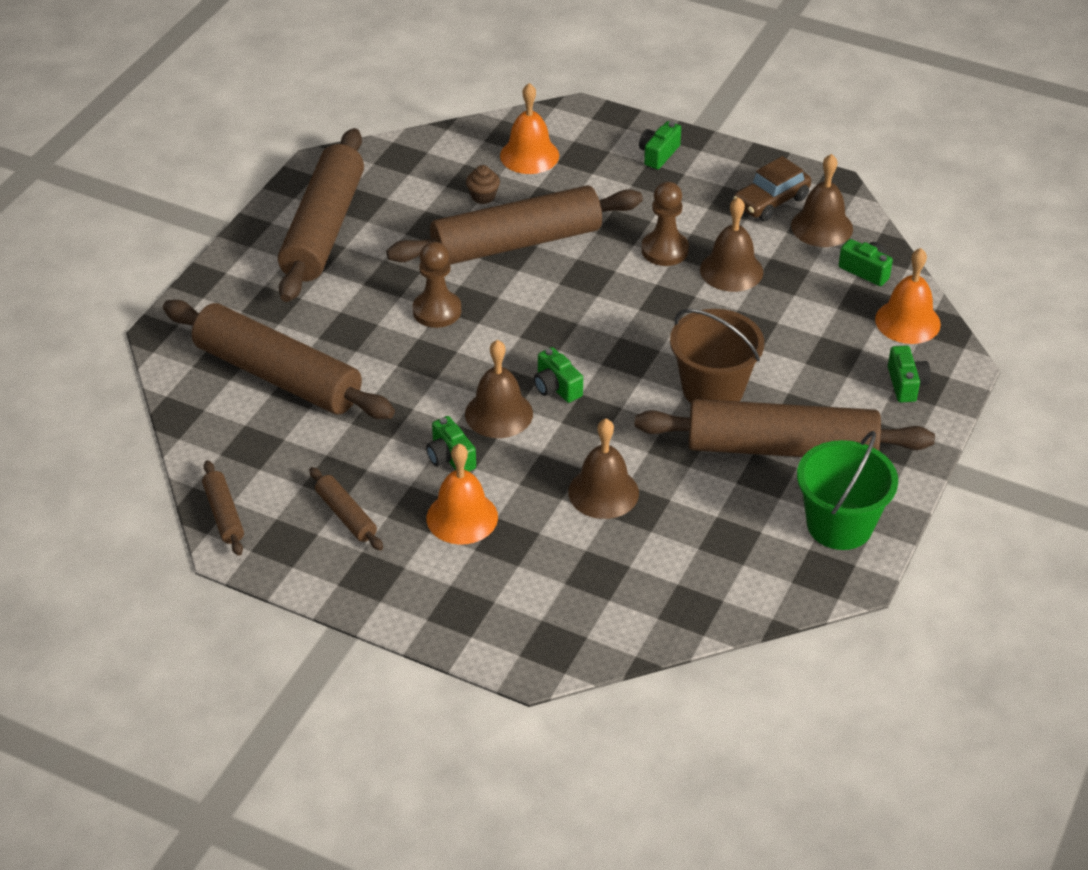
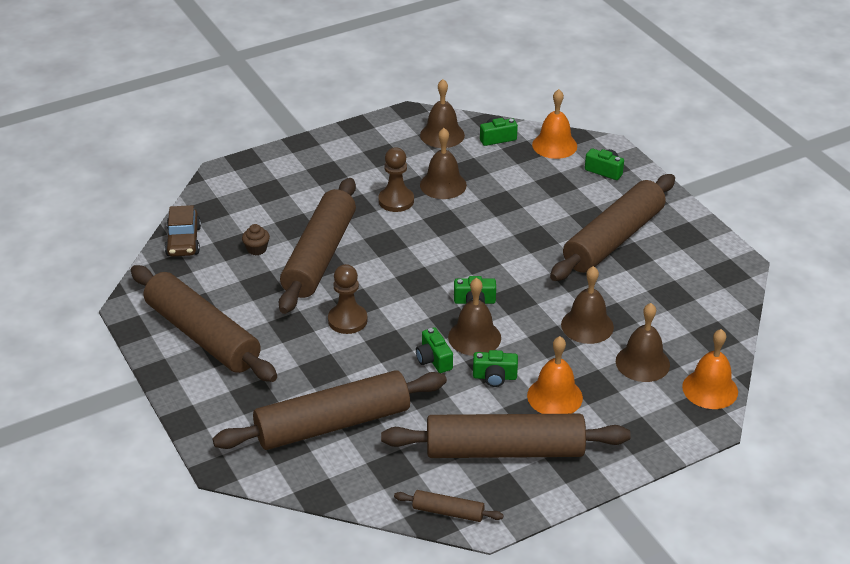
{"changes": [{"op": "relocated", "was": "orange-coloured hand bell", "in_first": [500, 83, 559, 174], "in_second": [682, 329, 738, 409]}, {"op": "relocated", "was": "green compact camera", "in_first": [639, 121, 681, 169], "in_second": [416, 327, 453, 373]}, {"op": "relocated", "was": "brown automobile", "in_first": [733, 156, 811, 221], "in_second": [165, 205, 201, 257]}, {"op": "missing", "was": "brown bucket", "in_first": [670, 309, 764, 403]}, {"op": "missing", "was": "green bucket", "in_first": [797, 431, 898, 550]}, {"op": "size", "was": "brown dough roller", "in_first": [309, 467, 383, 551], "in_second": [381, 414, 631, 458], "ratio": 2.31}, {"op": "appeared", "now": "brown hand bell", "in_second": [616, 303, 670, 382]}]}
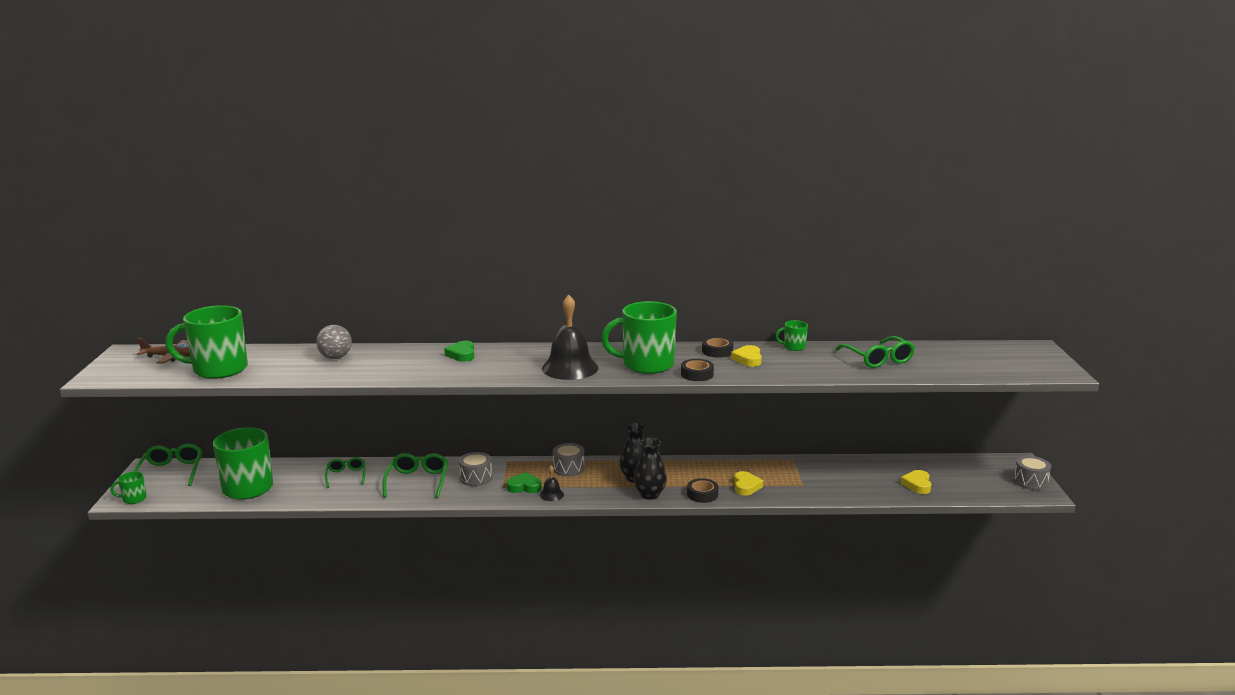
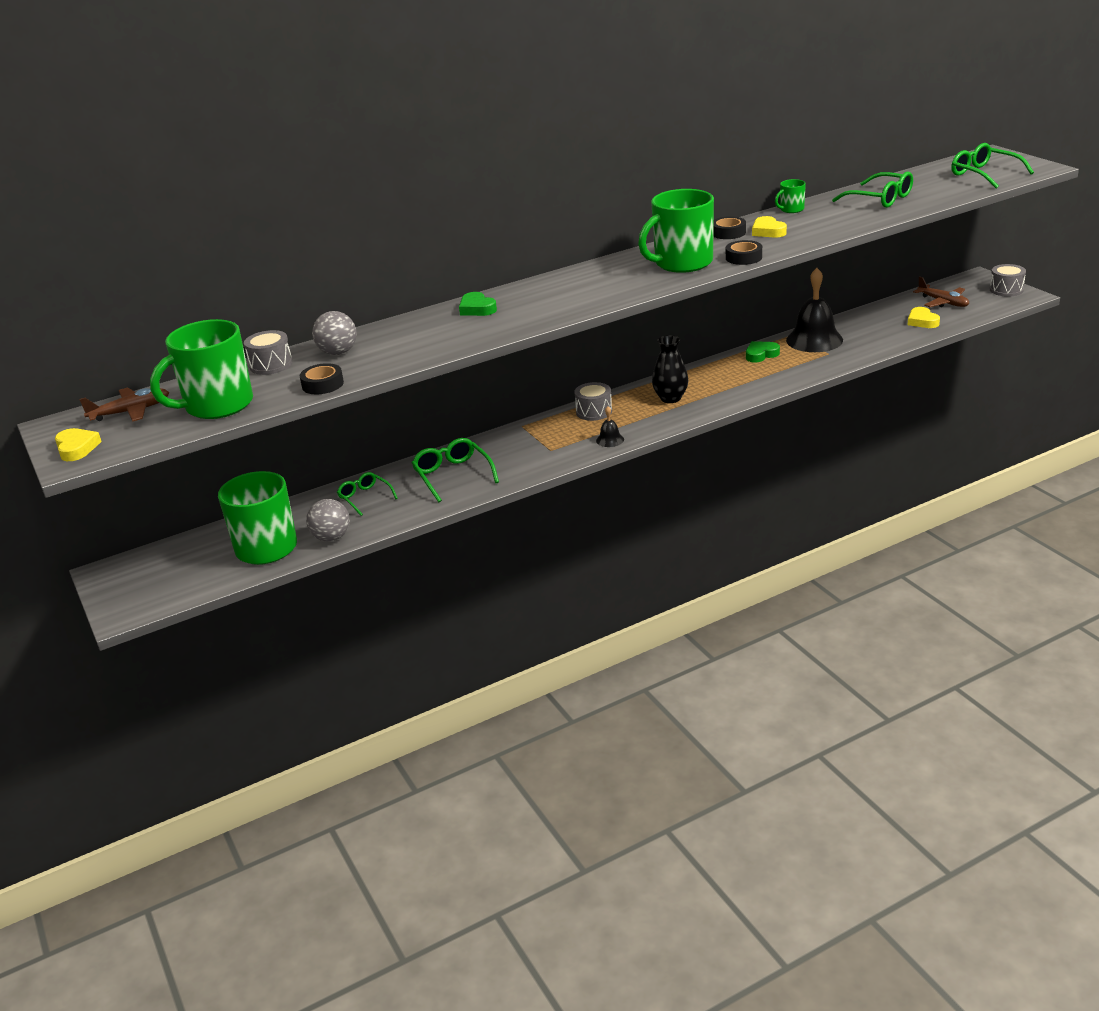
{"changes": [{"op": "relocated", "was": "ebony hand bell", "in_first": [542, 295, 598, 380], "in_second": [786, 268, 843, 352]}, {"op": "missing", "was": "ebony flower vase", "in_first": [633, 438, 667, 500]}, {"op": "relocated", "was": "green eyeglasses", "in_first": [134, 444, 203, 486], "in_second": [951, 143, 1034, 189]}, {"op": "relocated", "was": "gray drum", "in_first": [459, 452, 492, 486], "in_second": [244, 330, 293, 375]}, {"op": "missing", "was": "green mug", "in_first": [110, 471, 147, 504]}, {"op": "relocated", "was": "golden heart", "in_first": [734, 471, 763, 496], "in_second": [55, 428, 102, 461]}, {"op": "relocated", "was": "green heart", "in_first": [506, 472, 542, 493], "in_second": [746, 341, 780, 362]}, {"op": "relocated", "was": "ebony roll of tape", "in_first": [687, 478, 718, 503], "in_second": [300, 363, 344, 394]}, {"op": "appeared", "now": "brown aeroplane", "in_second": [913, 276, 969, 307]}, {"op": "appeared", "now": "gray ball", "in_second": [306, 499, 350, 542]}]}
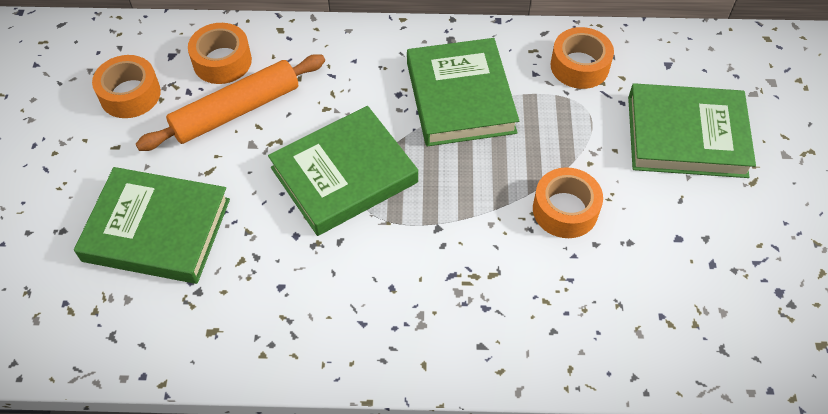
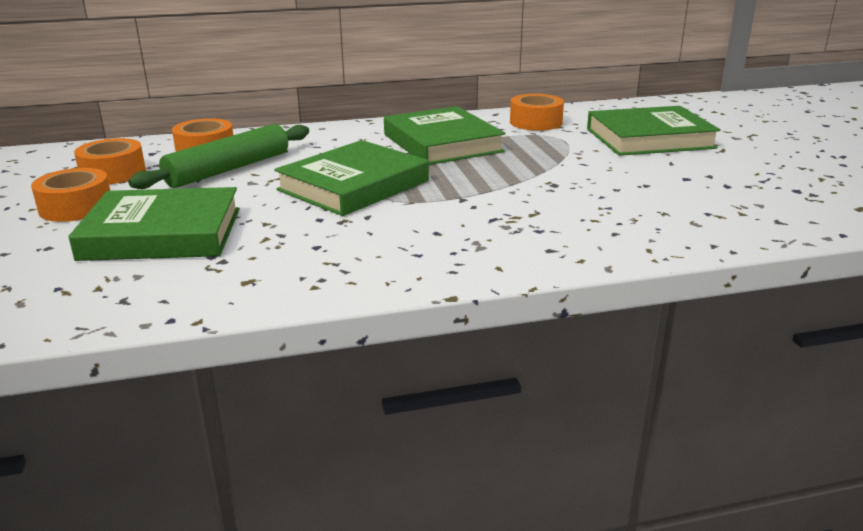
{"changes": [{"op": "colour", "was": "orange-coloured dough roller", "now": "green dough roller", "in_first": [136, 54, 325, 151], "in_second": [128, 124, 309, 189]}, {"op": "relocated", "was": "orange-coloured roll of tape", "in_first": [533, 167, 603, 238], "in_second": [31, 168, 110, 222]}]}
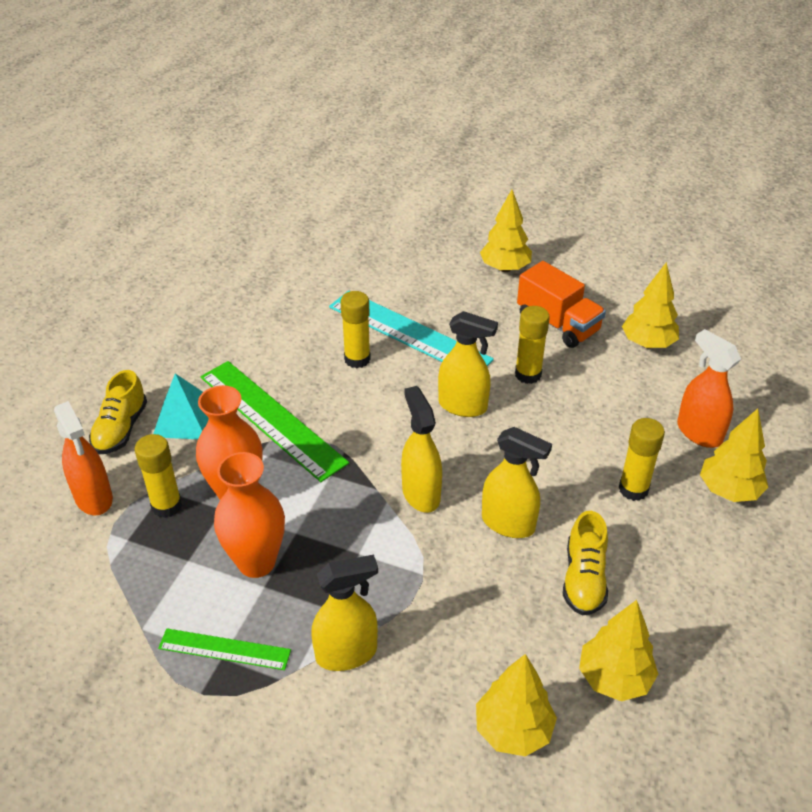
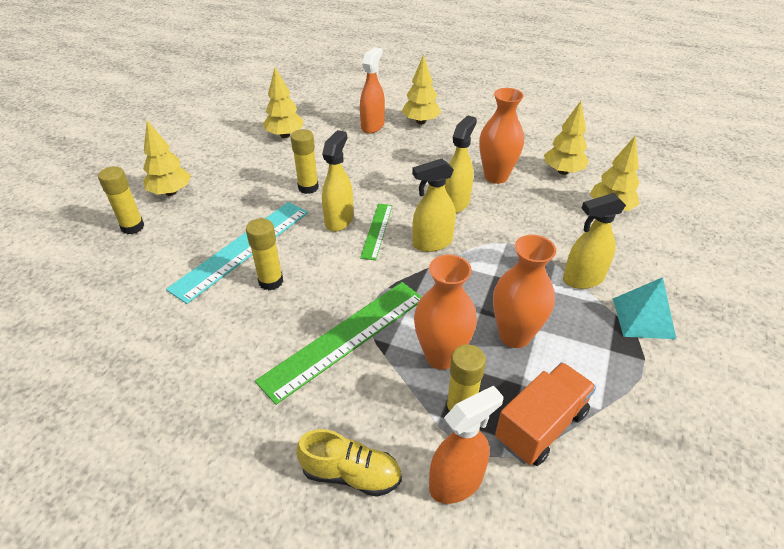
{"changes": [{"op": "relocated", "was": "orange-coloured truck", "in_first": [517, 261, 606, 348], "in_second": [495, 362, 596, 466]}, {"op": "spun", "was": "orange-coloured spray cleaner", "in_first": [677, 329, 741, 448], "in_second": [360, 47, 385, 134], "clockwise": 150}, {"op": "relocated", "was": "turquoise solid pyramid", "in_first": [153, 373, 209, 439], "in_second": [613, 277, 676, 339]}, {"op": "relocated", "was": "golden glue", "in_first": [619, 418, 665, 501], "in_second": [98, 166, 144, 234]}, {"op": "exchanged", "was": "golden lace-up shoe", "now": "orange-coloured flower vase", "in_first": [563, 511, 608, 615], "in_second": [479, 88, 524, 184]}, {"op": "spun", "was": "golden spray cleaner", "in_first": [311, 555, 378, 671], "in_second": [563, 193, 626, 289], "clockwise": -90}, {"op": "relocated", "was": "green ruler", "in_first": [158, 628, 291, 670], "in_second": [360, 203, 393, 260]}]}
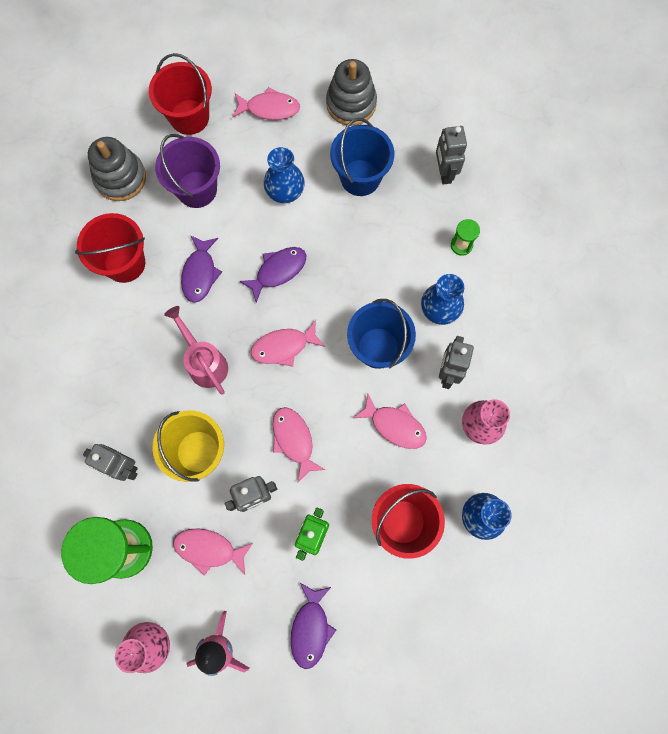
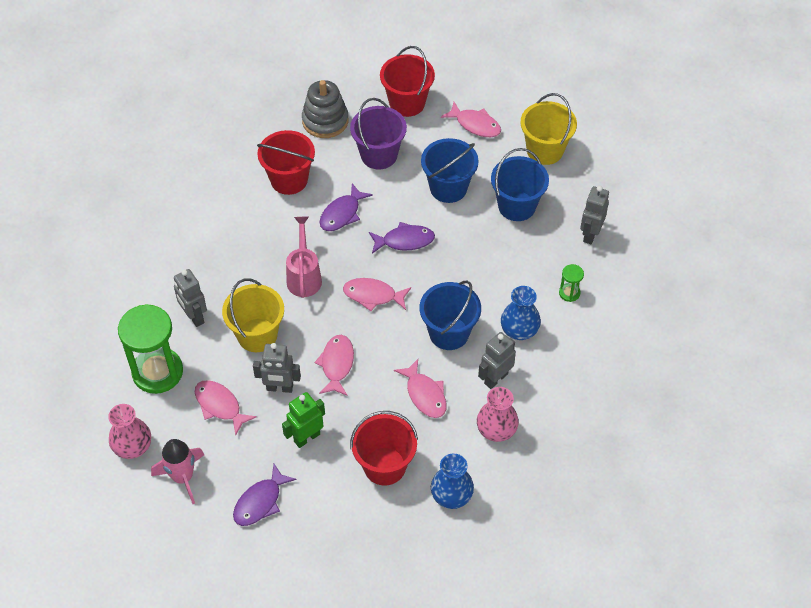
{"changes": [{"op": "exchanged", "was": "gray ring stacker", "now": "golden bucket", "in_first": [326, 59, 377, 126], "in_second": [520, 93, 577, 165]}, {"op": "exchanged", "was": "blue flower vase", "now": "blue bucket", "in_first": [264, 147, 305, 203], "in_second": [421, 138, 479, 203]}]}
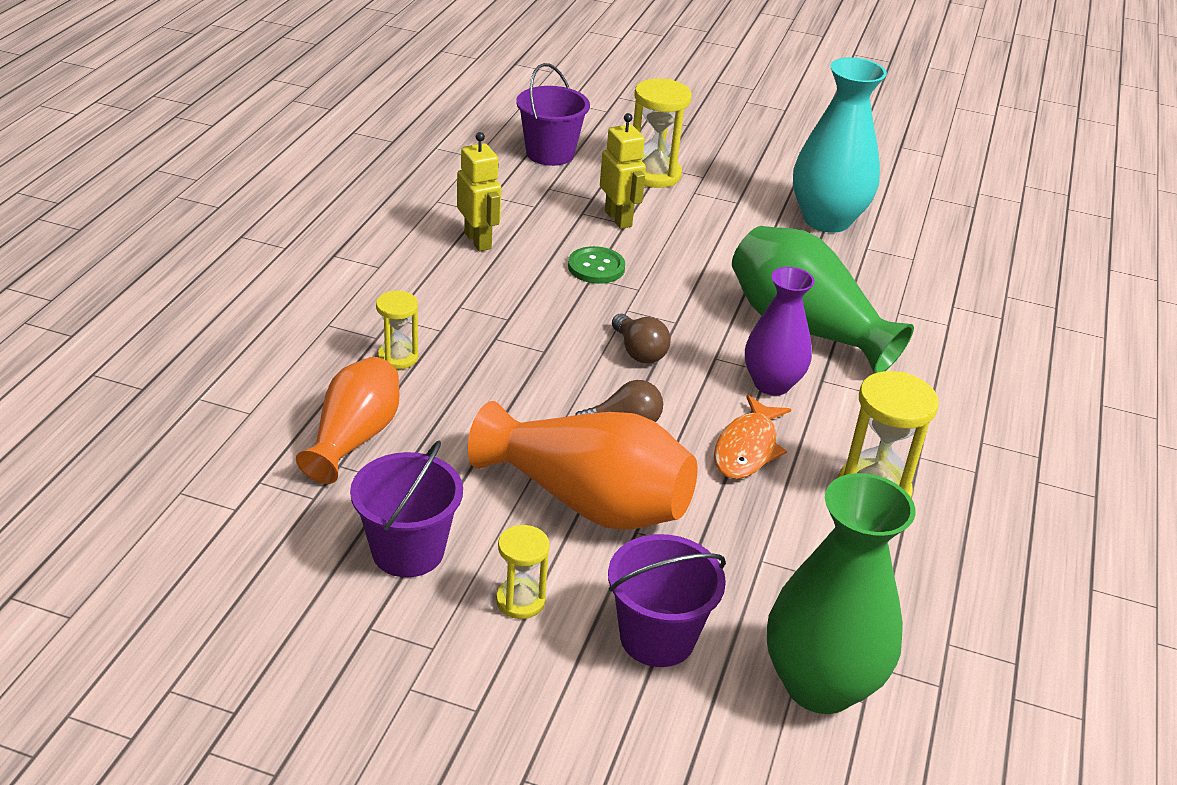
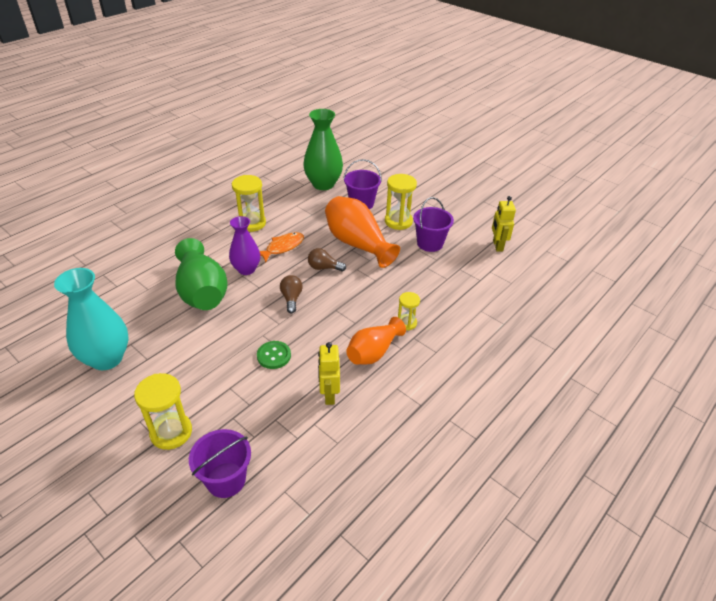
{"changes": [{"op": "relocated", "was": "golden toy robot", "in_first": [600, 113, 646, 229], "in_second": [492, 196, 516, 252]}, {"op": "relocated", "was": "orange-coloured flower vase", "in_first": [296, 357, 400, 484], "in_second": [346, 317, 406, 365]}, {"op": "size", "was": "golden sandglass", "in_first": [496, 525, 550, 619], "in_second": [385, 174, 417, 230], "ratio": 1.69}]}
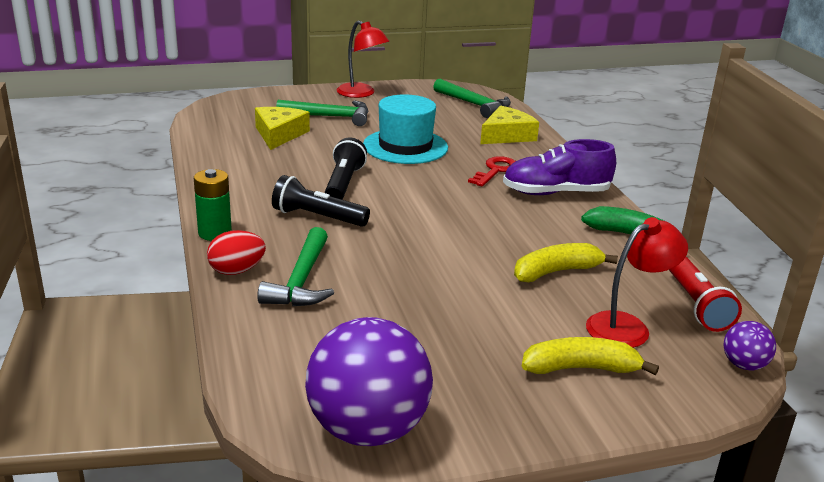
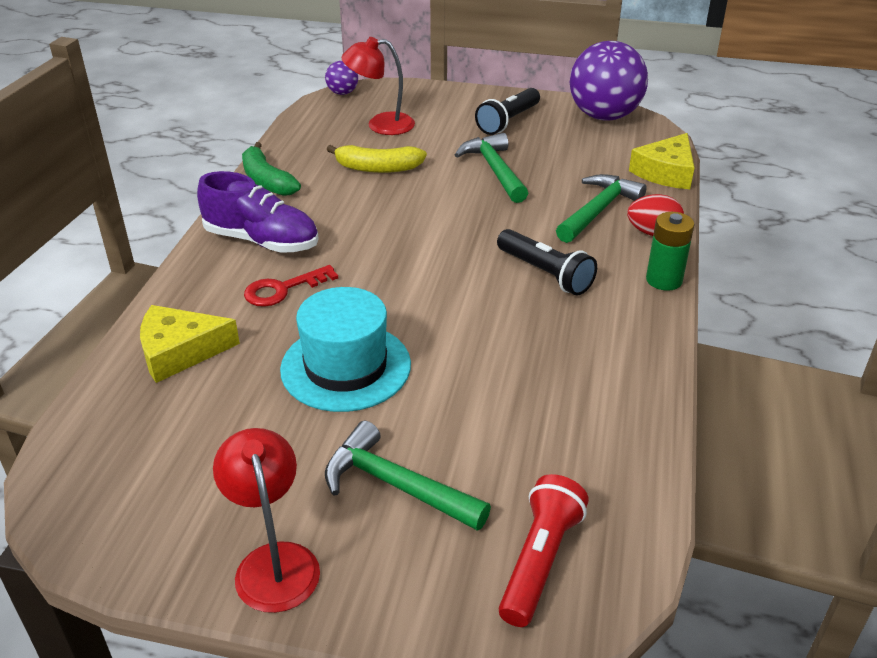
{"changes": [{"op": "relocated", "was": "green hammer", "in_first": [433, 79, 511, 118], "in_second": [455, 133, 528, 203]}, {"op": "relocated", "was": "golden cheese", "in_first": [255, 107, 310, 150], "in_second": [629, 133, 695, 189]}, {"op": "relocated", "was": "ebony pocket torch", "in_first": [325, 138, 367, 199], "in_second": [475, 88, 540, 135]}, {"op": "relocated", "was": "crimson pocket torch", "in_first": [669, 257, 742, 332], "in_second": [498, 474, 589, 627]}, {"op": "missing", "was": "golden banana", "in_first": [522, 337, 659, 375]}]}
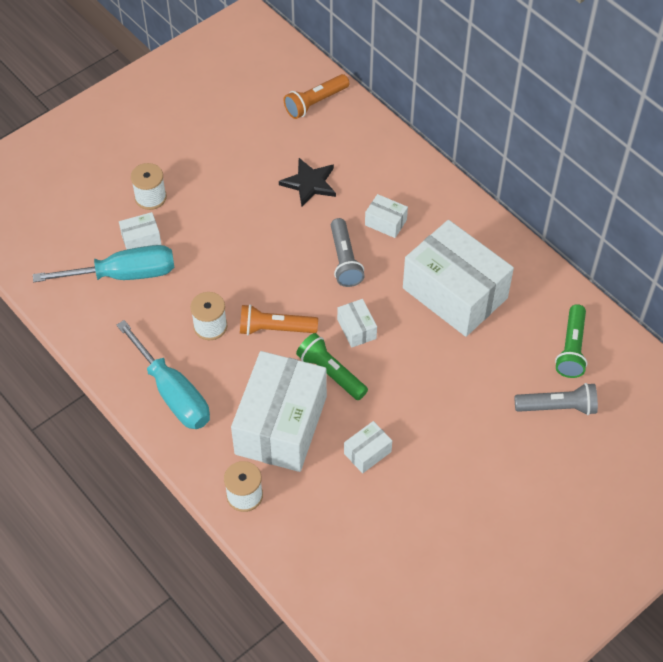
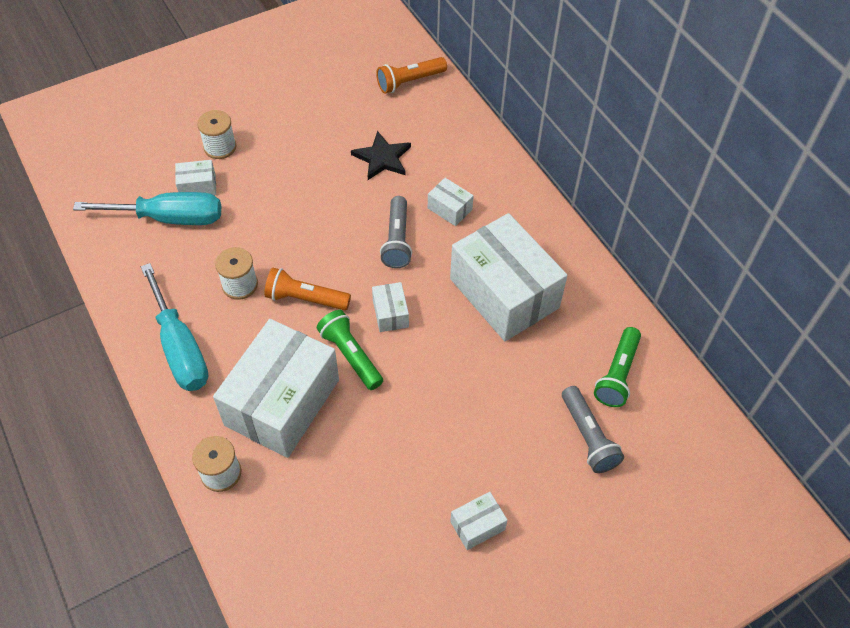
{"changes": [{"op": "spun", "was": "gray pocket torch", "in_first": [515, 383, 598, 415], "in_second": [562, 386, 624, 473], "clockwise": 60}, {"op": "relocated", "was": "snow-white package", "in_first": [344, 421, 392, 473], "in_second": [450, 492, 507, 550]}]}
